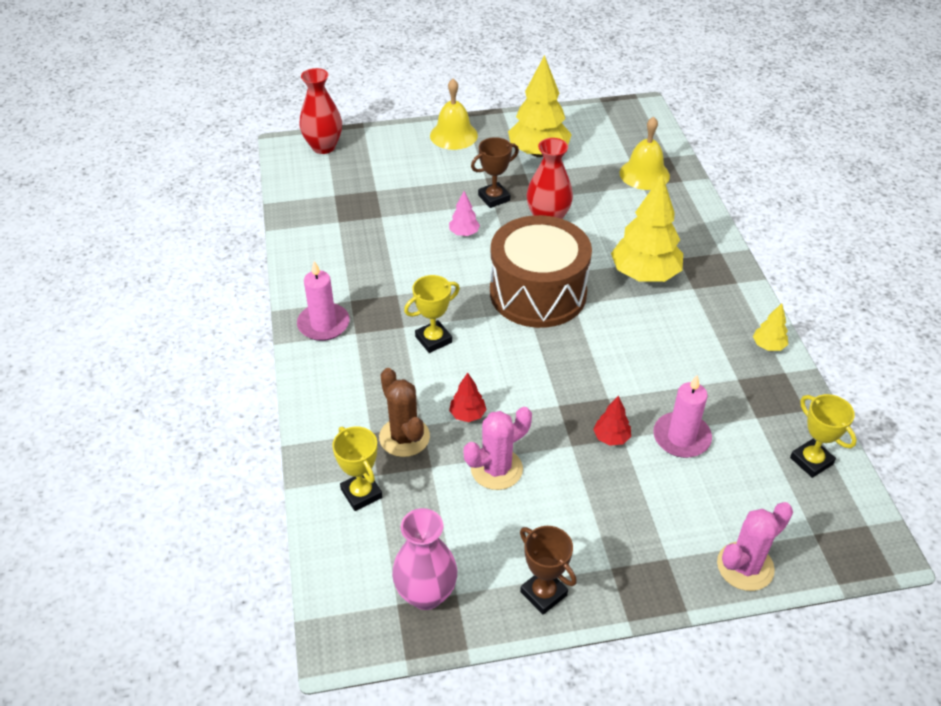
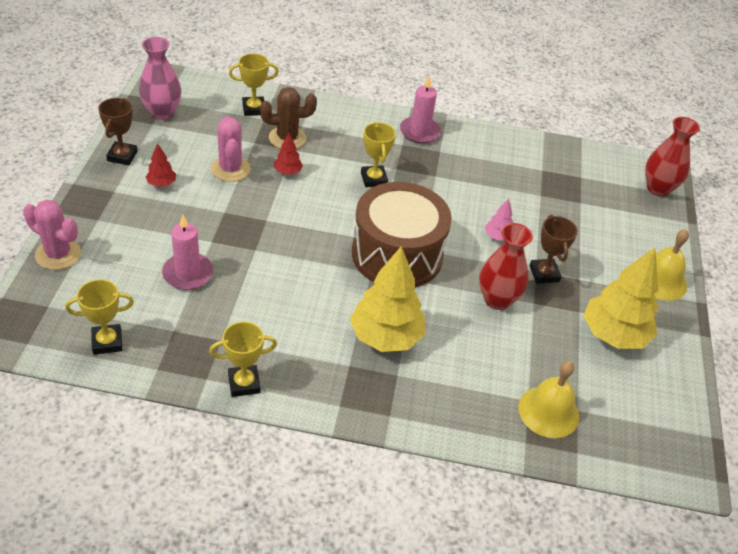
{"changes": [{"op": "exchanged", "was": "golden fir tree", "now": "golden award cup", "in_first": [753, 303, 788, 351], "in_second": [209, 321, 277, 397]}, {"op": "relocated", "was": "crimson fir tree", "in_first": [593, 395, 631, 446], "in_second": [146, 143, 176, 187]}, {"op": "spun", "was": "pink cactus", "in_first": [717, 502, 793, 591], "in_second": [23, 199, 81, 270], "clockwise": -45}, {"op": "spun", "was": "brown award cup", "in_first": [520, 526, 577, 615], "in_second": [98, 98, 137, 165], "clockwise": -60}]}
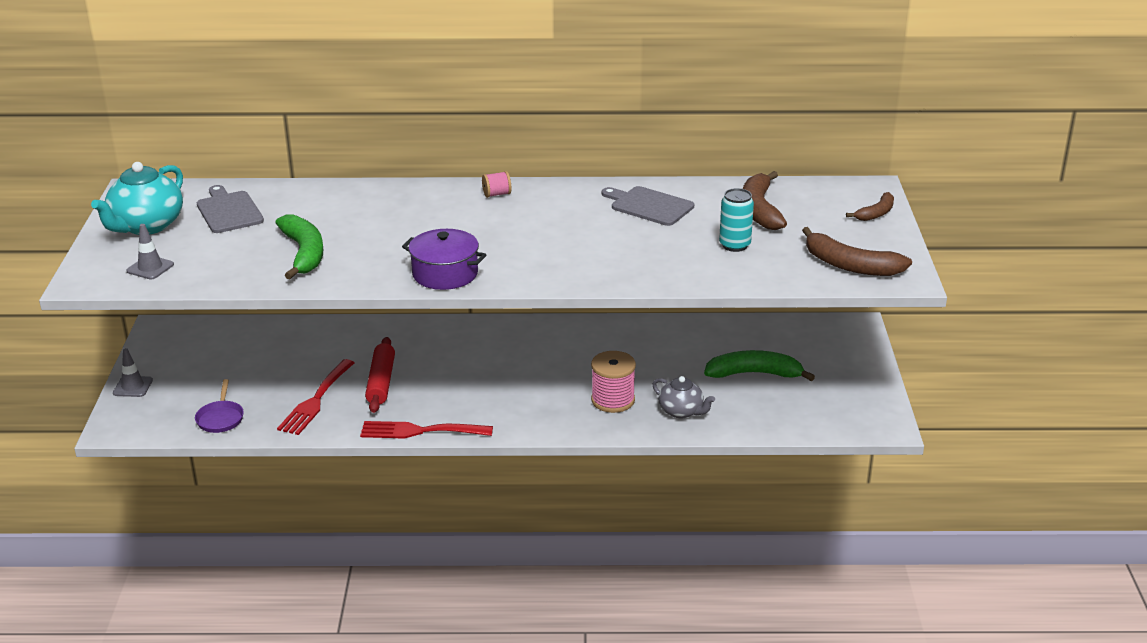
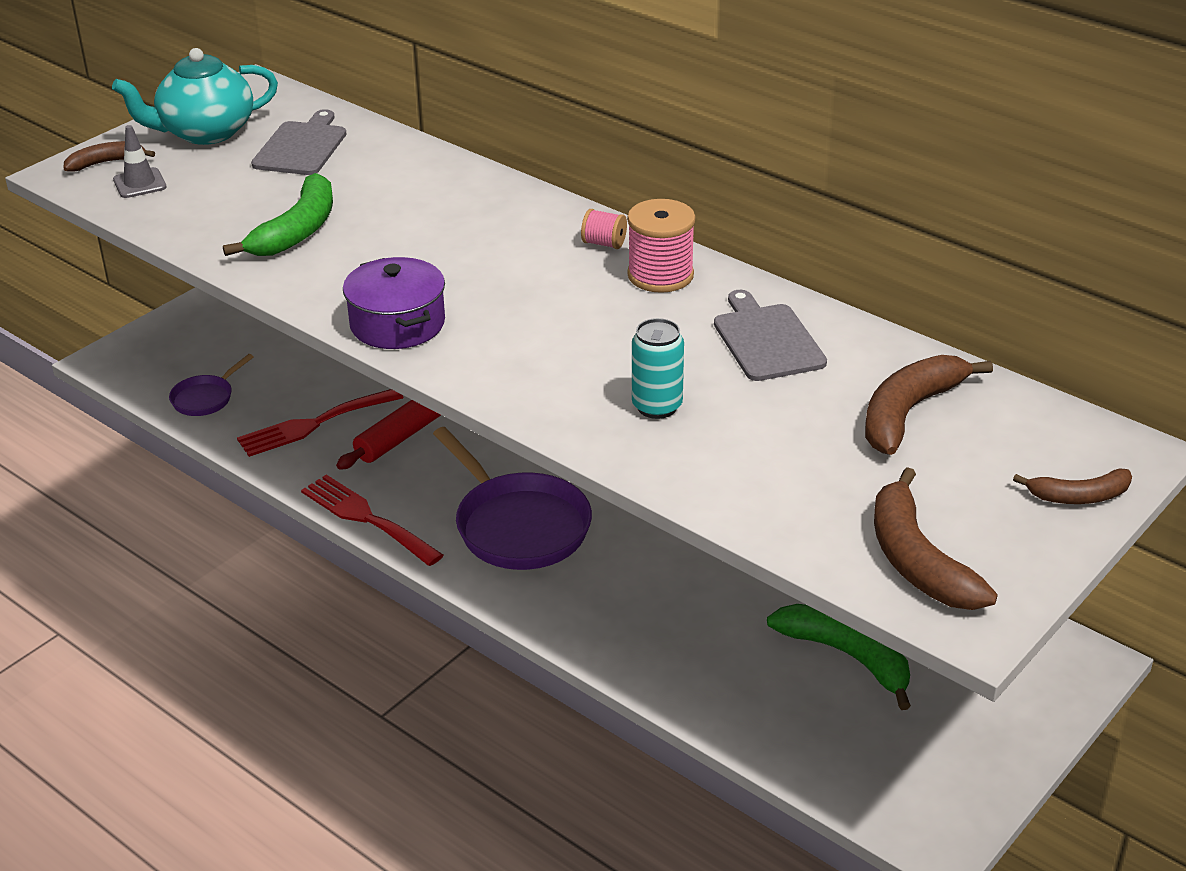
{"changes": [{"op": "relocated", "was": "turquoise tin", "in_first": [719, 188, 754, 252], "in_second": [632, 318, 684, 419]}, {"op": "missing", "was": "gray road cone", "in_first": [113, 348, 153, 397]}, {"op": "relocated", "was": "pink spool", "in_first": [591, 351, 636, 413], "in_second": [627, 199, 696, 293]}, {"op": "missing", "was": "gray teapot", "in_first": [652, 376, 715, 419]}, {"op": "appeared", "now": "brown banana", "in_second": [64, 141, 155, 172]}, {"op": "appeared", "now": "royal purple skillet", "in_second": [433, 427, 592, 570]}]}
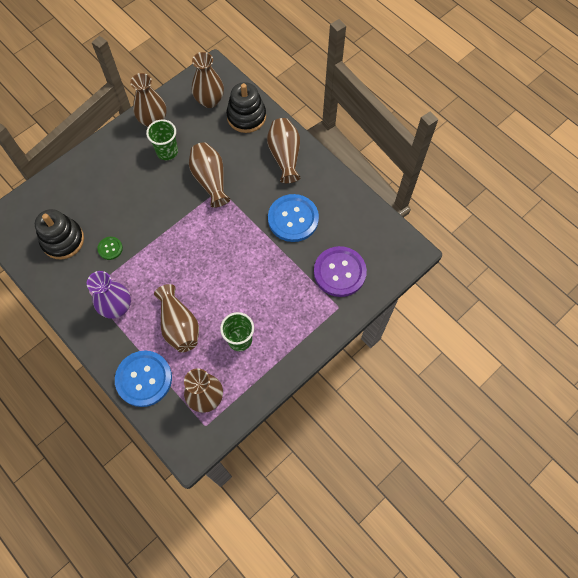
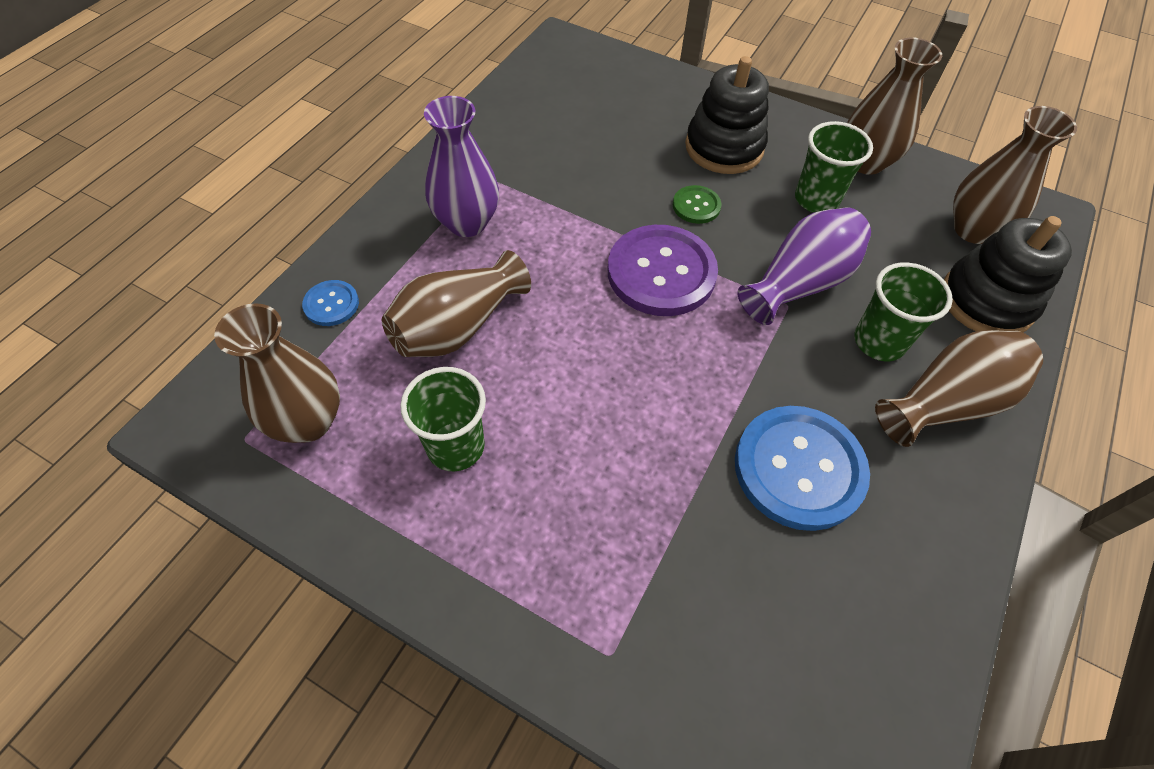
{"changes": [{"op": "colour", "was": "brown flower vase", "now": "royal purple flower vase", "in_first": [189, 142, 230, 208], "in_second": [737, 207, 871, 325]}, {"op": "relocated", "was": "ebony ring stacker", "in_first": [35, 209, 84, 259], "in_second": [685, 56, 769, 174]}, {"op": "relocated", "was": "green shirt button", "in_first": [97, 237, 123, 260], "in_second": [673, 185, 722, 224]}, {"op": "relocated", "was": "royal purple shirt button", "in_first": [314, 246, 367, 297], "in_second": [608, 225, 718, 316]}, {"op": "size", "was": "blue shirt button", "in_first": [115, 351, 172, 407], "in_second": [302, 280, 359, 326], "ratio": 0.47}, {"op": "appeared", "now": "green tumbler", "in_second": [854, 263, 953, 361]}]}
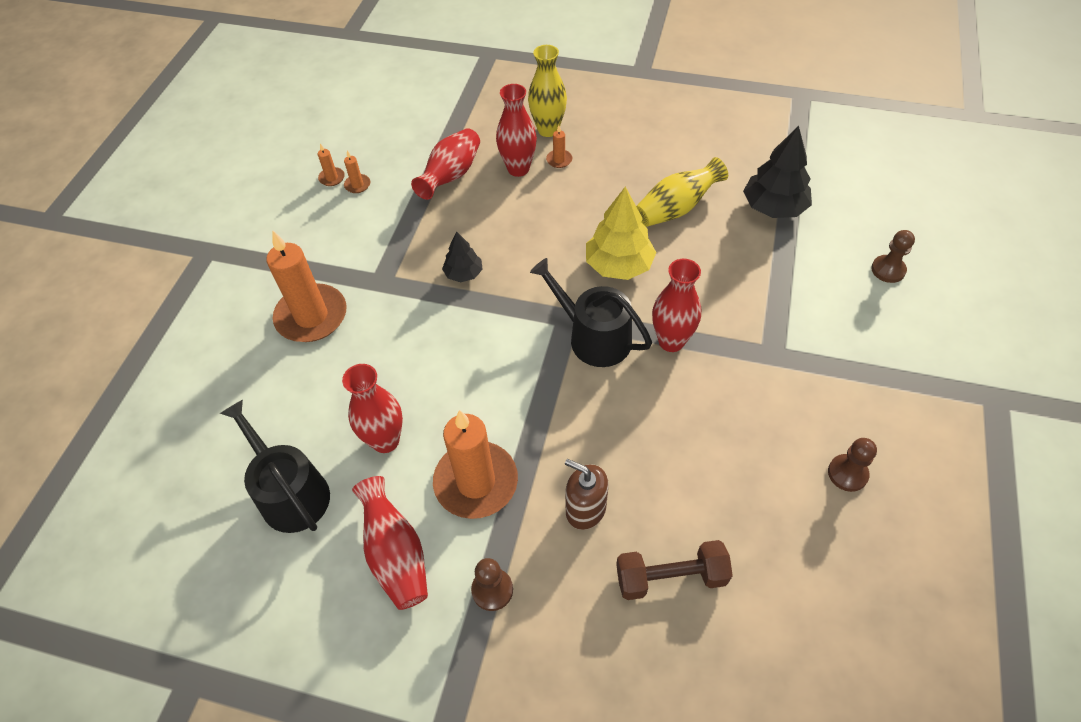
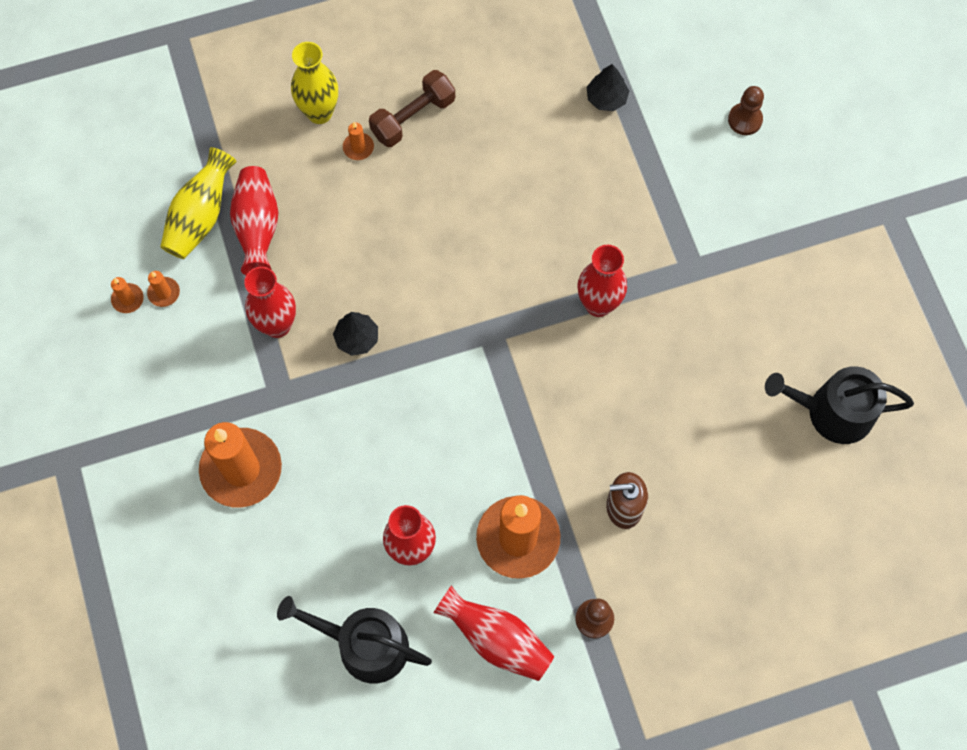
{"changes": [{"op": "relocated", "was": "crimson flower vase", "in_first": [496, 84, 537, 177], "in_second": [244, 267, 296, 338]}, {"op": "size", "was": "ebony fir tree", "in_first": [743, 126, 812, 218], "in_second": [587, 64, 629, 111], "ratio": 0.58}, {"op": "relocated", "was": "golden flower vase", "in_first": [636, 157, 728, 227], "in_second": [160, 147, 236, 259]}, {"op": "missing", "was": "golden fir tree", "in_first": [586, 187, 656, 280]}, {"op": "relocated", "was": "ebony watering pot", "in_first": [530, 258, 652, 367], "in_second": [765, 366, 914, 444]}, {"op": "missing", "was": "brown pawn", "in_first": [828, 438, 877, 492]}, {"op": "relocated", "was": "brown free weight", "in_first": [616, 540, 733, 600], "in_second": [369, 70, 455, 147]}]}
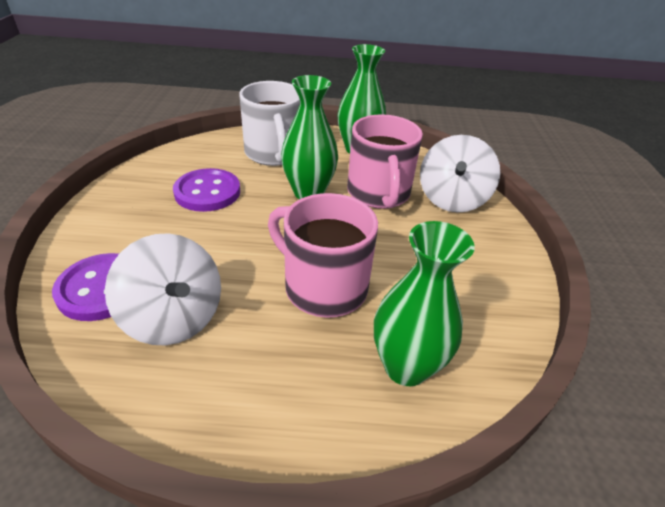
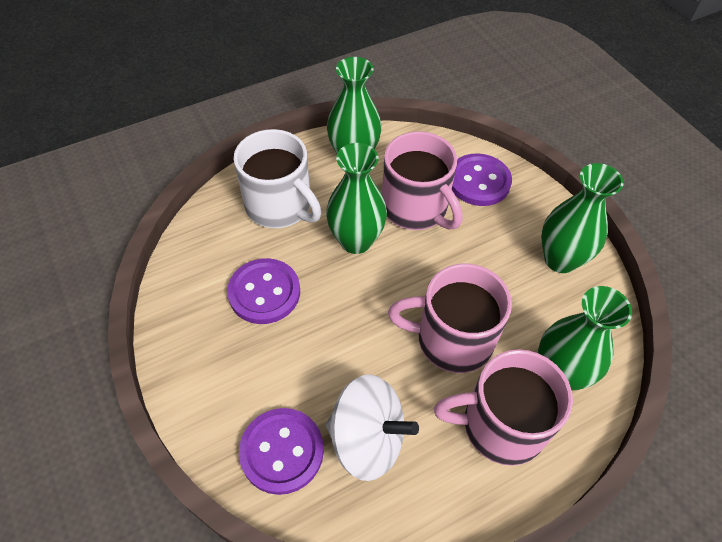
{"changes": [{"op": "exchanged", "was": "snow-white spinning top", "now": "royal purple shirt button", "in_first": [420, 135, 500, 213], "in_second": [452, 153, 512, 206]}, {"op": "appeared", "now": "green flower vase", "in_second": [541, 163, 624, 273]}, {"op": "appeared", "now": "pink mug", "in_second": [434, 349, 573, 466]}]}
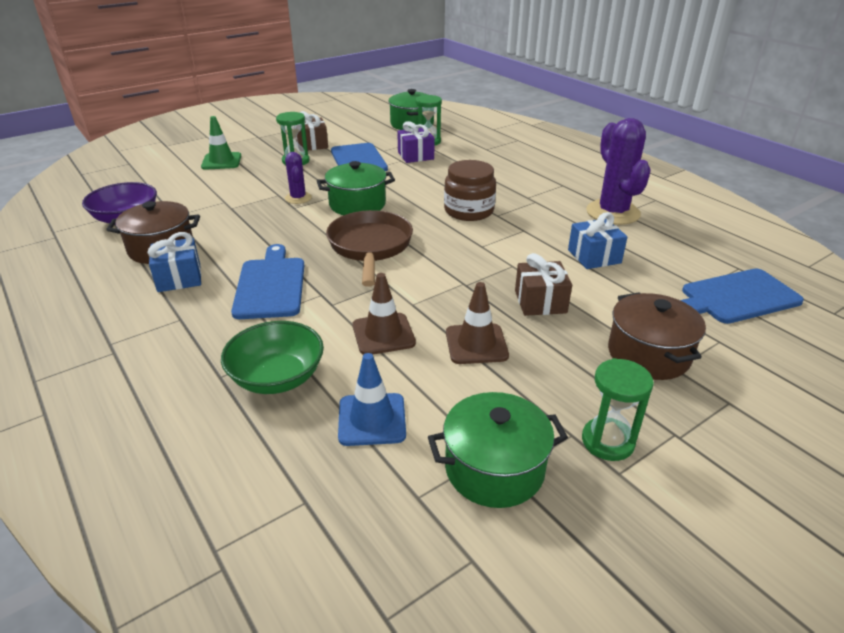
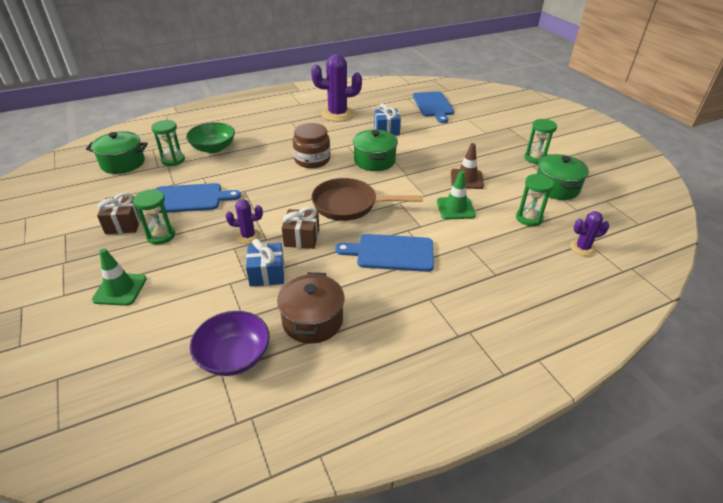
{"changes": [{"op": "missing", "was": "royal purple present", "in_first": [397, 121, 435, 163]}, {"op": "relocated", "was": "green stockpot", "in_first": [317, 161, 395, 215], "in_second": [353, 130, 398, 171]}, {"op": "relocated", "was": "blue present", "in_first": [147, 232, 201, 292], "in_second": [246, 239, 284, 287]}, {"op": "relocated", "was": "brown present", "in_first": [515, 253, 572, 316], "in_second": [282, 207, 319, 249]}, {"op": "colour", "was": "brown road cone", "now": "green road cone", "in_first": [353, 273, 416, 355], "in_second": [437, 171, 476, 219]}, {"op": "missing", "was": "brown stockpot", "in_first": [608, 292, 706, 380]}, {"op": "relocated", "was": "green serving bowl", "in_first": [221, 321, 324, 394], "in_second": [186, 122, 235, 153]}, {"op": "exchanged", "was": "blue road cone", "now": "green sandglass", "in_first": [338, 353, 406, 446], "in_second": [516, 174, 554, 226]}, {"op": "appeared", "now": "royal purple cactus", "in_second": [570, 211, 609, 256]}]}
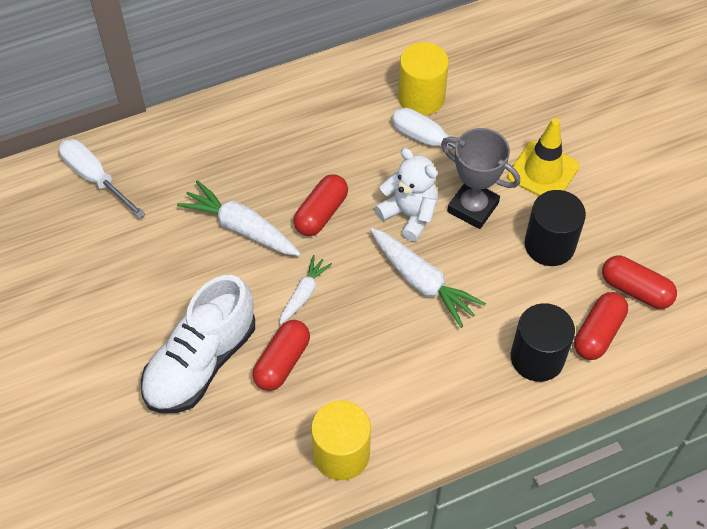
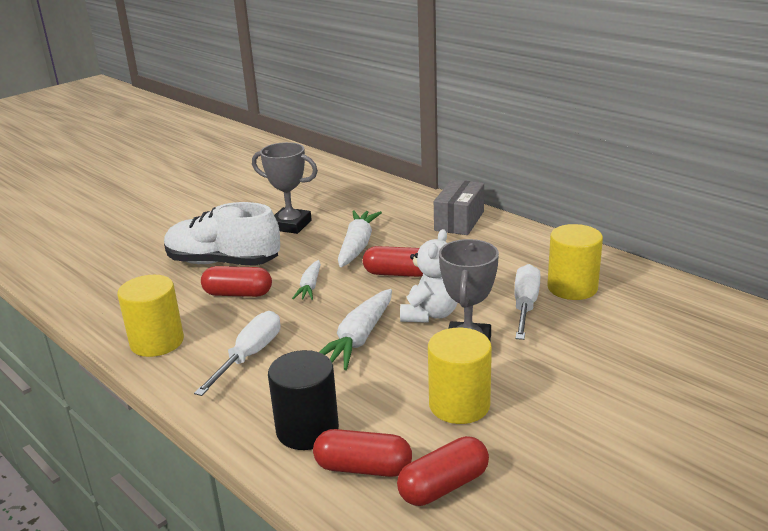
{"changes": [{"op": "missing", "was": "golden road cone", "in_first": [507, 118, 579, 196]}, {"op": "relocated", "was": "snow-white flat screwdriver", "in_first": [59, 139, 145, 219], "in_second": [194, 311, 281, 396]}, {"op": "colour", "was": "ebony cylinder shape", "now": "golden cylinder shape", "in_first": [524, 190, 586, 266], "in_second": [428, 328, 492, 424]}, {"op": "spun", "was": "snow-white toy carrot", "in_first": [279, 255, 332, 325], "in_second": [292, 260, 321, 300], "clockwise": 90}, {"op": "spun", "was": "crimson pill", "in_first": [602, 256, 677, 309], "in_second": [397, 436, 489, 506], "clockwise": 45}, {"op": "appeared", "now": "gray award cup", "in_second": [252, 142, 318, 234]}, {"op": "appeared", "now": "gray package", "in_second": [434, 179, 484, 235]}]}
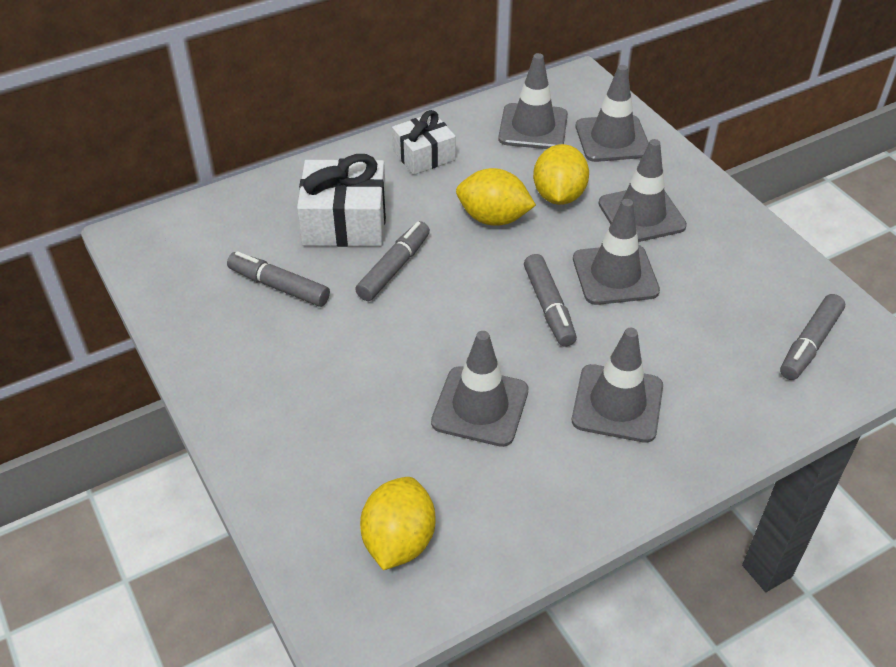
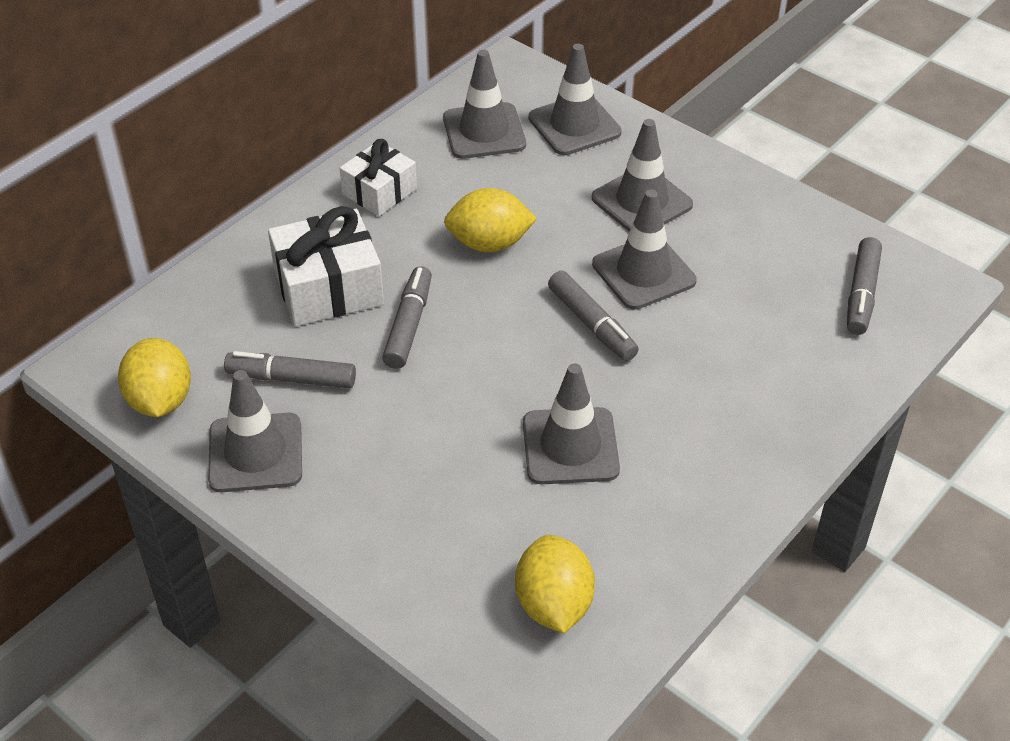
{"changes": [{"op": "relocated", "was": "golden citrus fruit", "in_first": [533, 144, 589, 205], "in_second": [118, 338, 191, 417]}, {"op": "relocated", "was": "gray road cone", "in_first": [572, 328, 663, 443], "in_second": [208, 370, 302, 492]}]}
